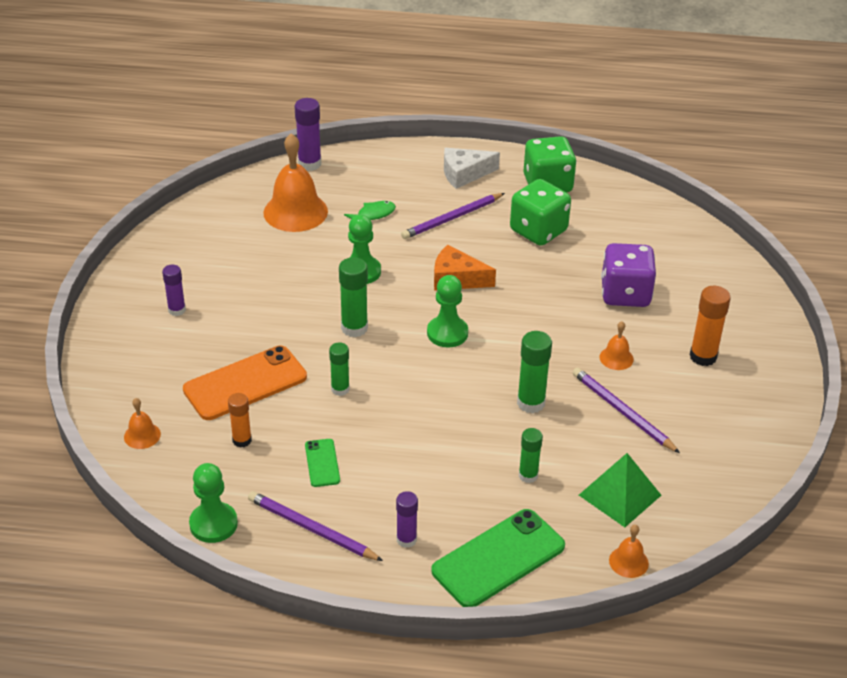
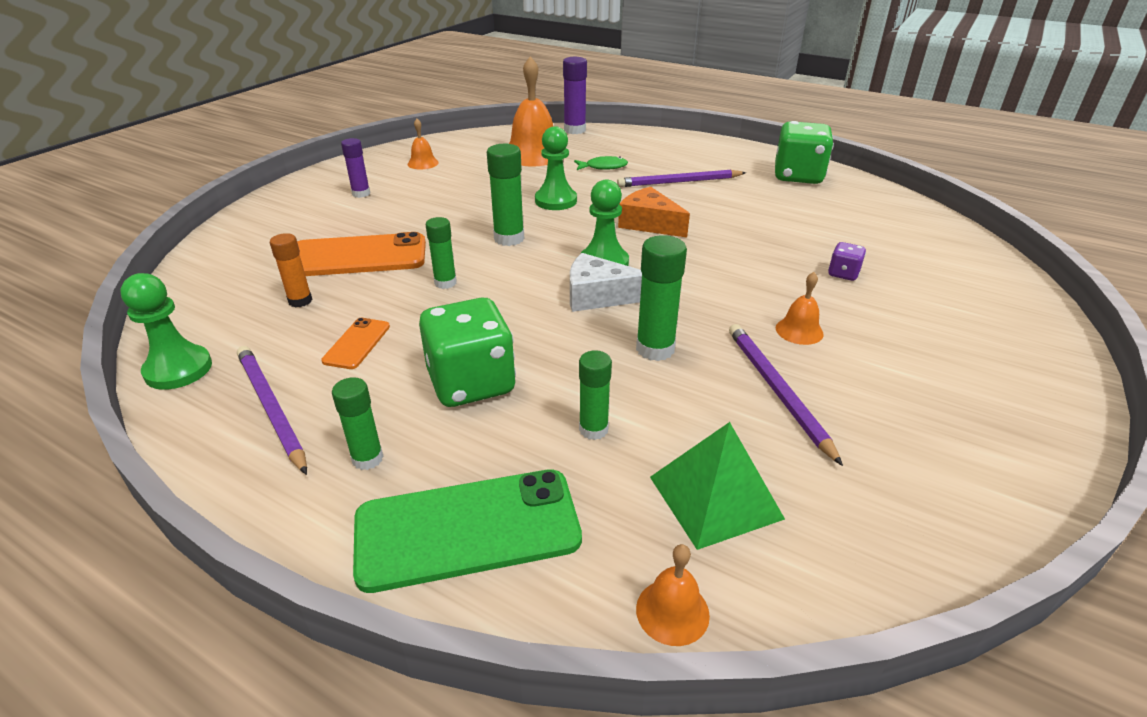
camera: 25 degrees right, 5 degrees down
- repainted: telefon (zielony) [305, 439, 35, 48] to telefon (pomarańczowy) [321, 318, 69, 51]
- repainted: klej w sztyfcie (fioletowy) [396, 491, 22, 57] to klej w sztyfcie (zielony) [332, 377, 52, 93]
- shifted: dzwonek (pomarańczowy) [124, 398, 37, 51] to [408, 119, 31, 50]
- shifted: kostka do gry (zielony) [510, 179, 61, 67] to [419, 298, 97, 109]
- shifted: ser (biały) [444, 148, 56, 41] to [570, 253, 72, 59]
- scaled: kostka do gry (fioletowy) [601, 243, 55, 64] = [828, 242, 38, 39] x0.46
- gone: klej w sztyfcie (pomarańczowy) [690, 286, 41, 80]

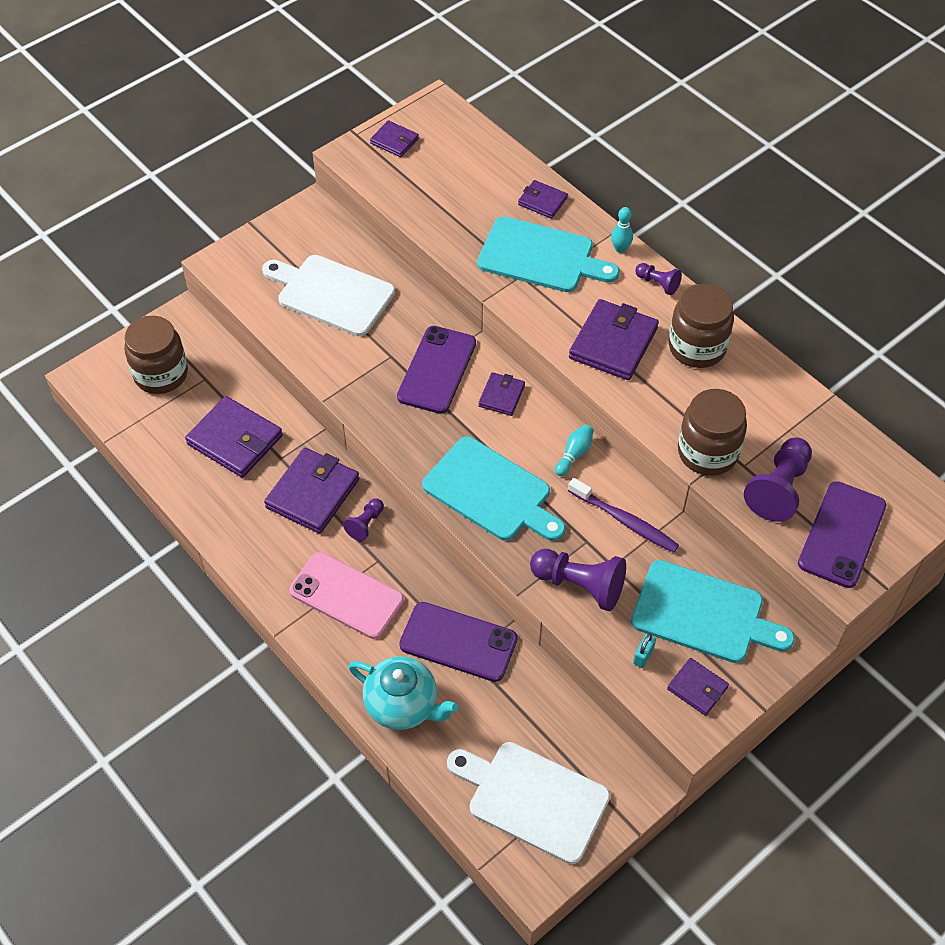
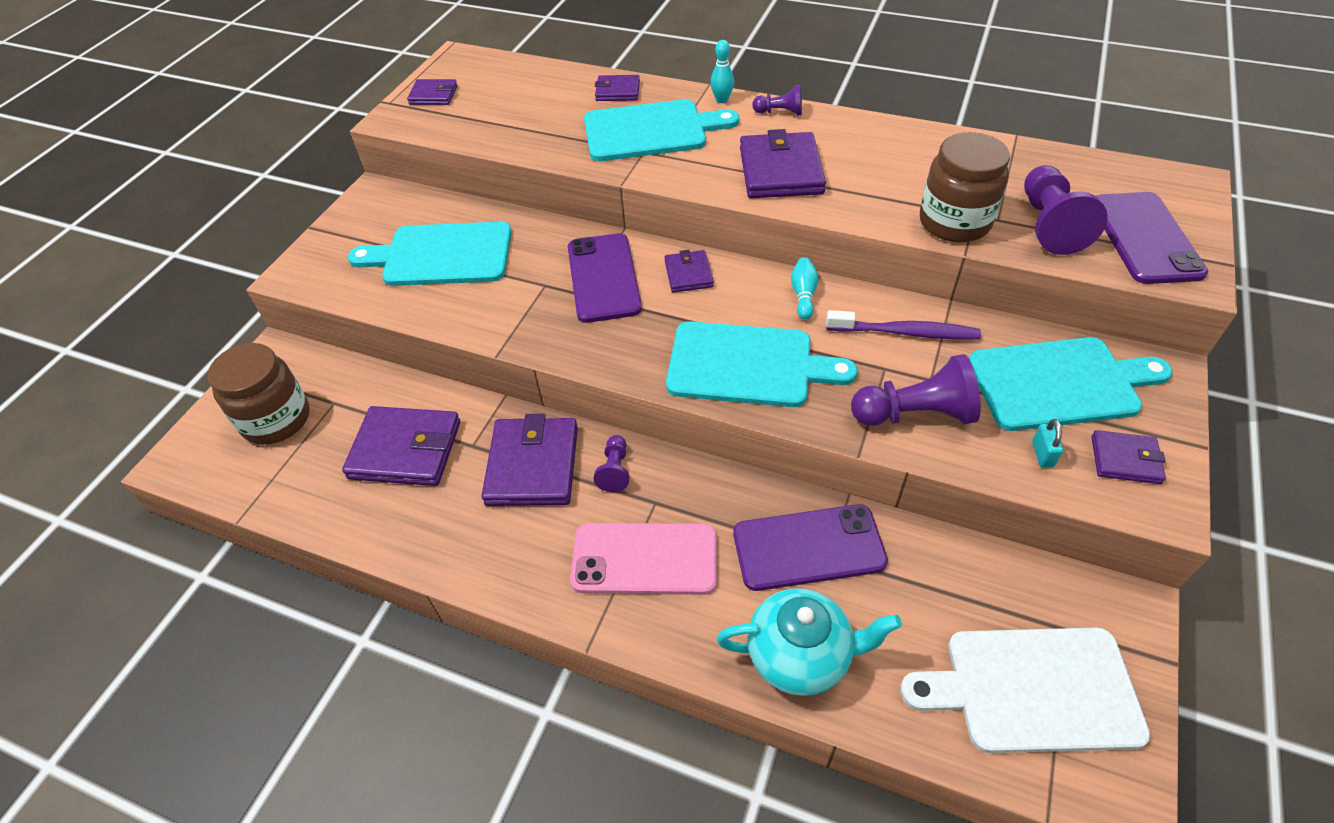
camera: 25 degrees left, 5 degrees down
- repainted: deska do krojenia (biały) [262, 255, 133, 81] to deska do krojenia (turkusowy) [348, 222, 164, 64]
- gone: słoik (brązowy) [669, 284, 65, 84]

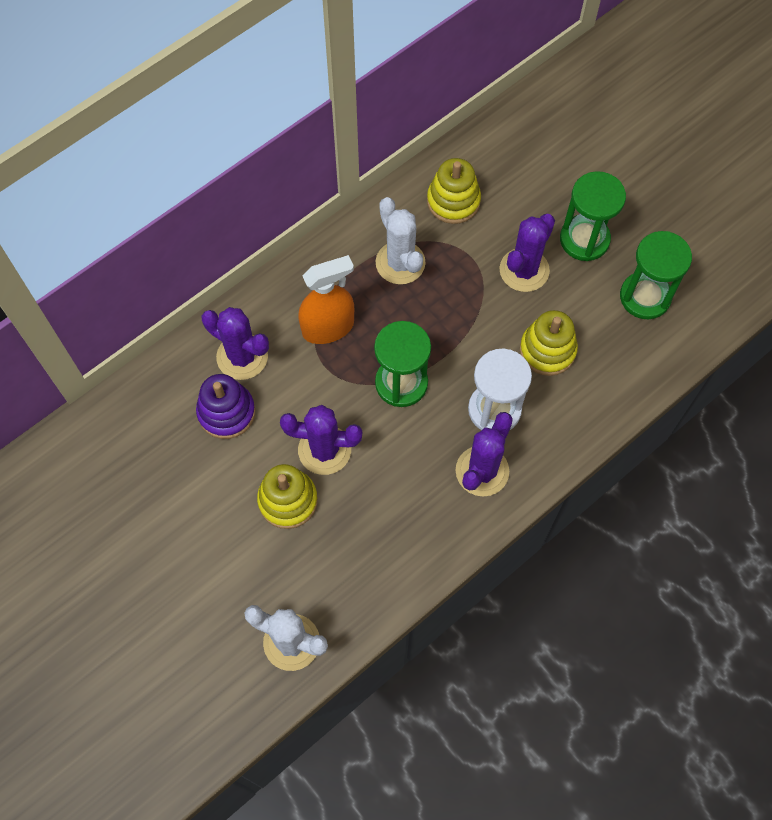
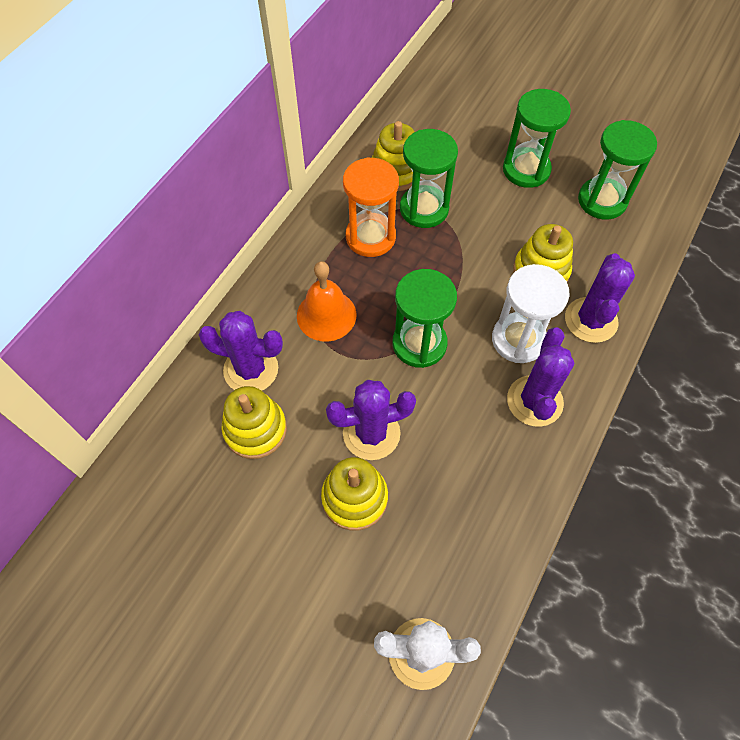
camera: 20 degrees left, 5 degrees down
- repainted: zabawka nakładanka (fioletowy) [196, 374, 59, 65] to zabawka nakładanka (żółty) [221, 386, 66, 73]
- swapped: spryskiwacz (pomarańczowy) [298, 255, 56, 89] to dzwonek (pomarańczowy) [297, 261, 60, 81]
- swapped: kaktus (biały) [376, 197, 49, 87] to klepsydra (pomarańczowy) [343, 157, 56, 100]
- new: klepsydra (zielony) [400, 129, 58, 99]
- shifted: kaktus (fioletowy) [499, 214, 56, 78] to [565, 253, 70, 90]

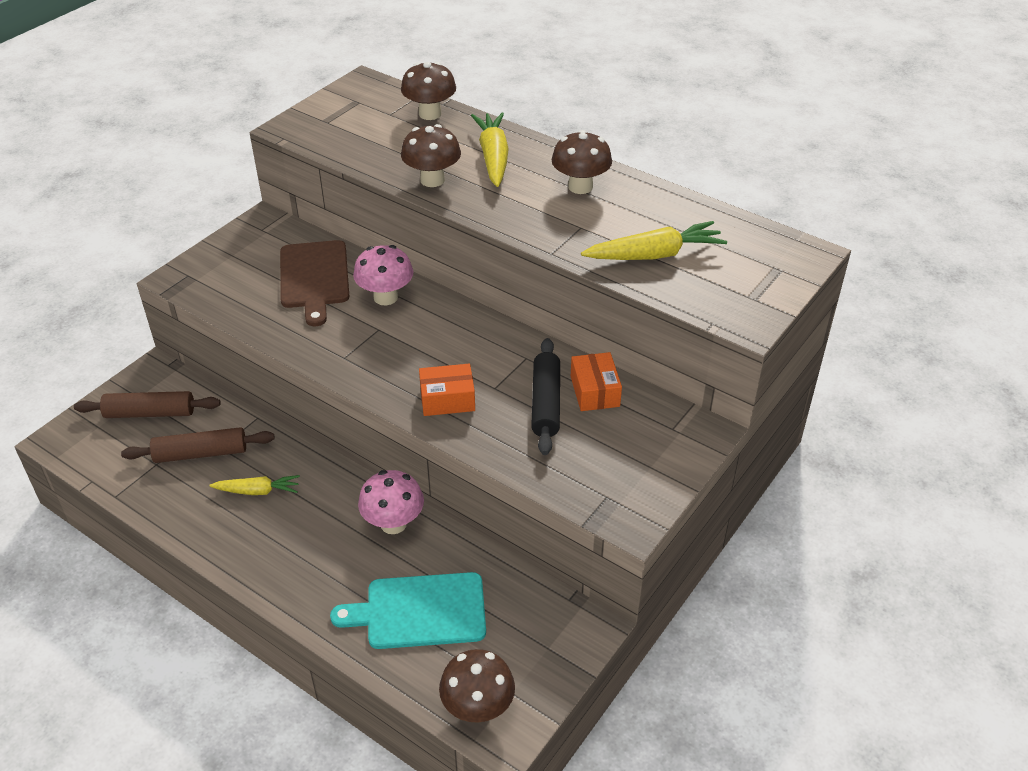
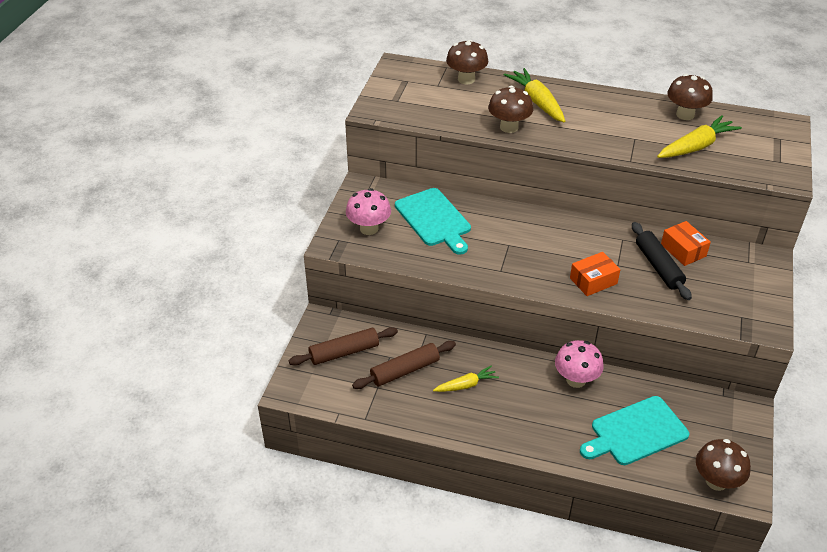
camera: 20 degrees left, 0 degrees up
- shifted: grzyb (różowy) [353, 245, 60, 60] to [346, 188, 45, 47]
- repainted: deska do krojenia (brązowy) [280, 240, 69, 86] to deska do krojenia (turkusowy) [395, 188, 76, 67]
- shifted: grzyb (brązowy) [552, 130, 60, 64] to [667, 74, 46, 46]

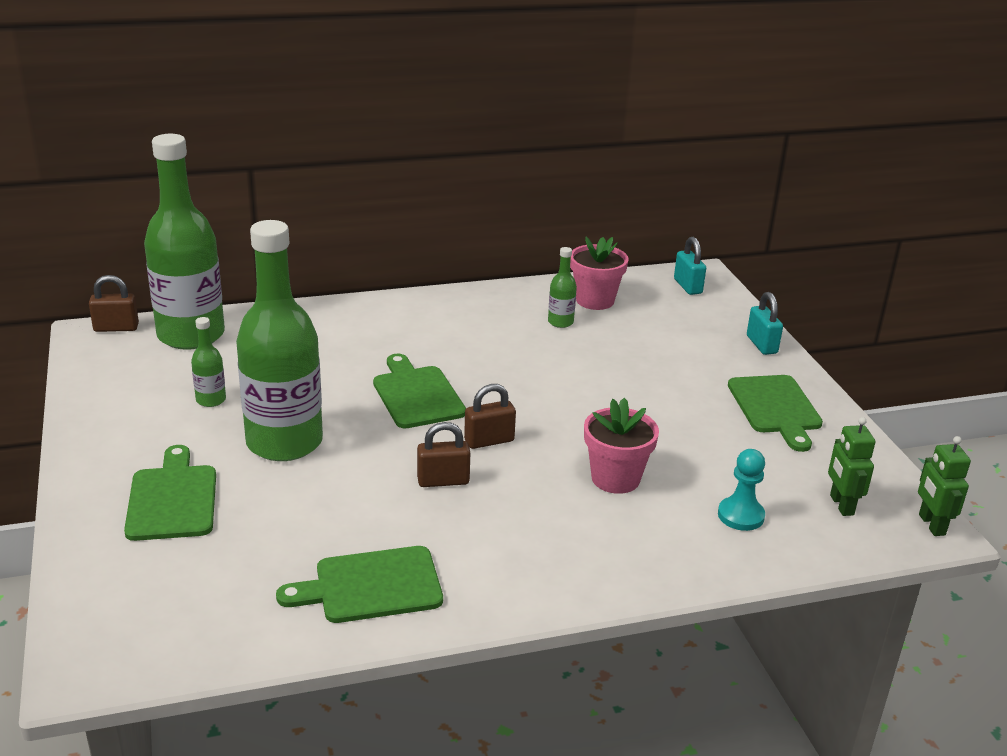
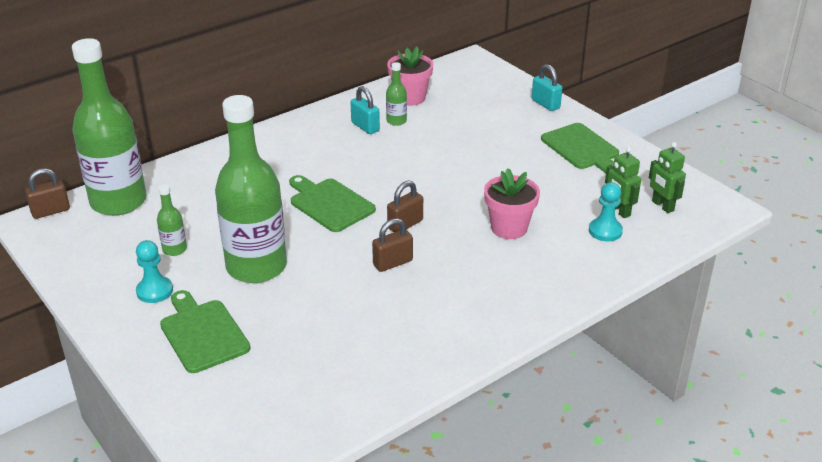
camera: 20 degrees left, 5 degrees up
- new: pionek (turkusowy) [136, 240, 37, 63]
- shifted: kłódka (turkusowy) [674, 237, 32, 58] to [351, 86, 29, 48]
- shifted: robot (zielony) [918, 436, 53, 100] to [605, 147, 36, 71]
- gone: deska do krojenia (zielony) [276, 546, 167, 77]

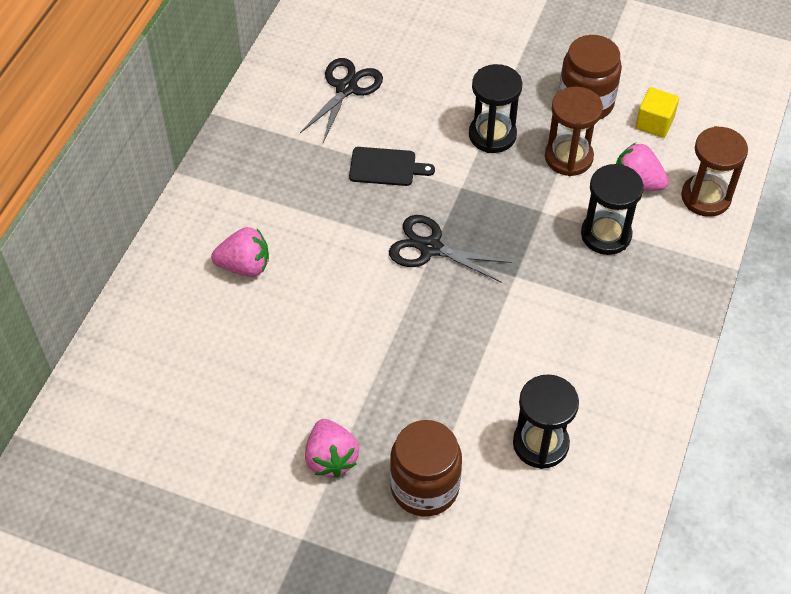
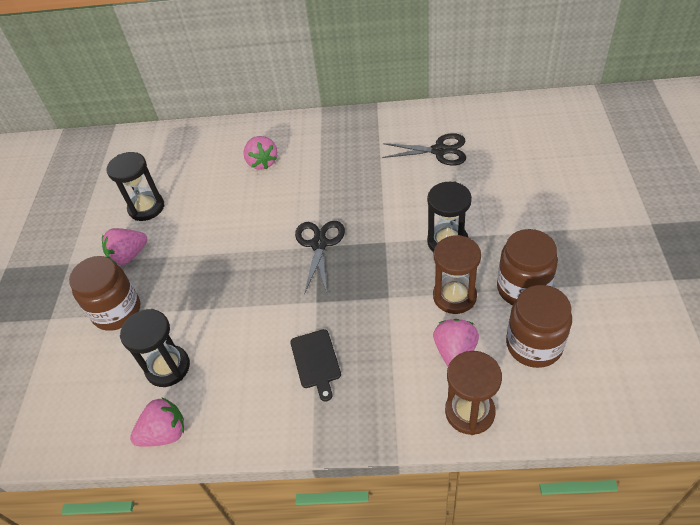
camera: 75 degrees right, 5 degrees down
- shifted: klepsydra (czarny) [581, 164, 63, 91] to [107, 152, 57, 69]
- new: truskawka (różowy) [130, 397, 54, 50]
- shifted: deska do krojenia (czarny) [349, 147, 86, 39] to [290, 329, 51, 73]
- swapped: sześcian (żółty) [635, 87, 44, 51] to słoik (brązowy) [506, 285, 66, 83]

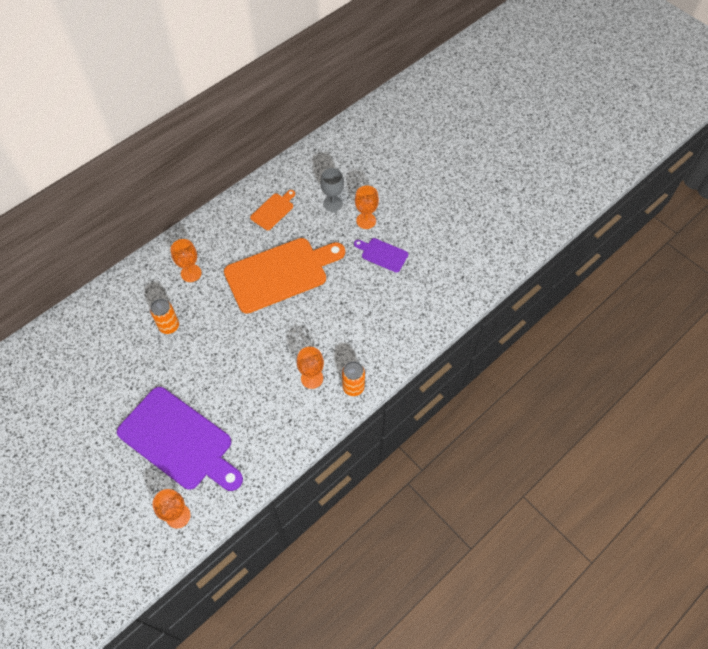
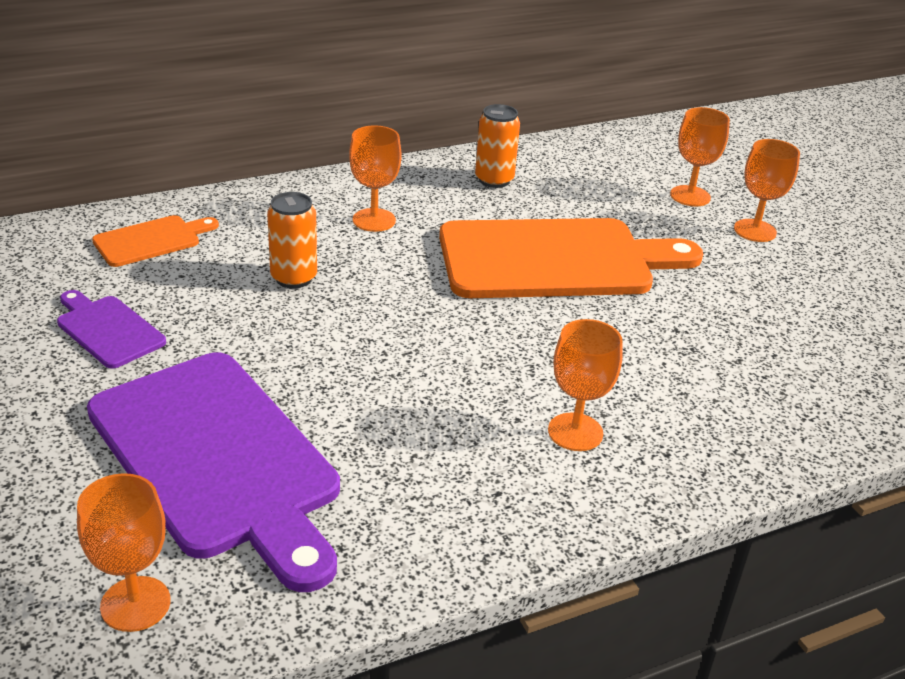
camera: 15 degrees right, 25 degrees down
- shifted: deska do krojenia (fioletowy) [354, 238, 54, 34] to [57, 290, 109, 79]
- shifted: deska do krojenia (pomarańczowy) [250, 190, 45, 40] to [92, 215, 127, 52]
- shifted: puszka (pomarańczowy) [342, 361, 23, 35] to [475, 104, 45, 84]
- repainted: kielich (szary) [320, 168, 24, 44] to kielich (pomarańczowy) [670, 107, 60, 99]

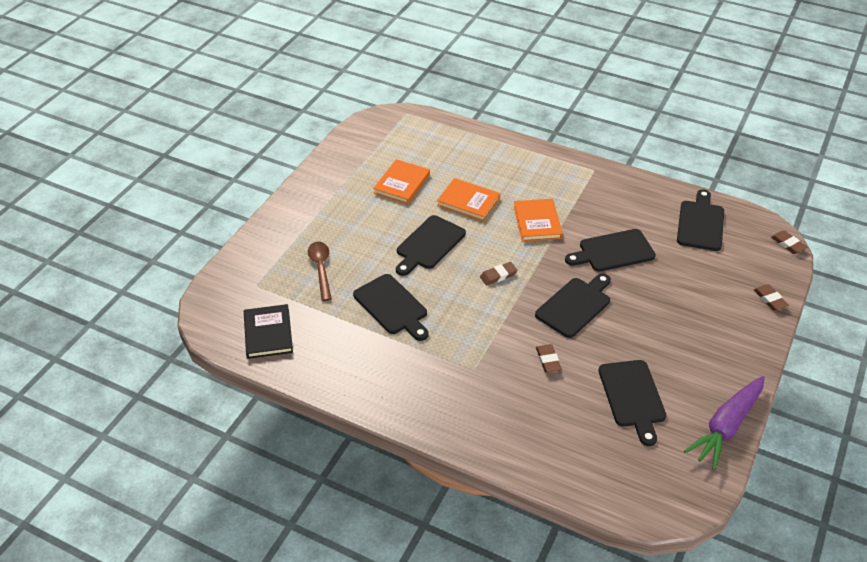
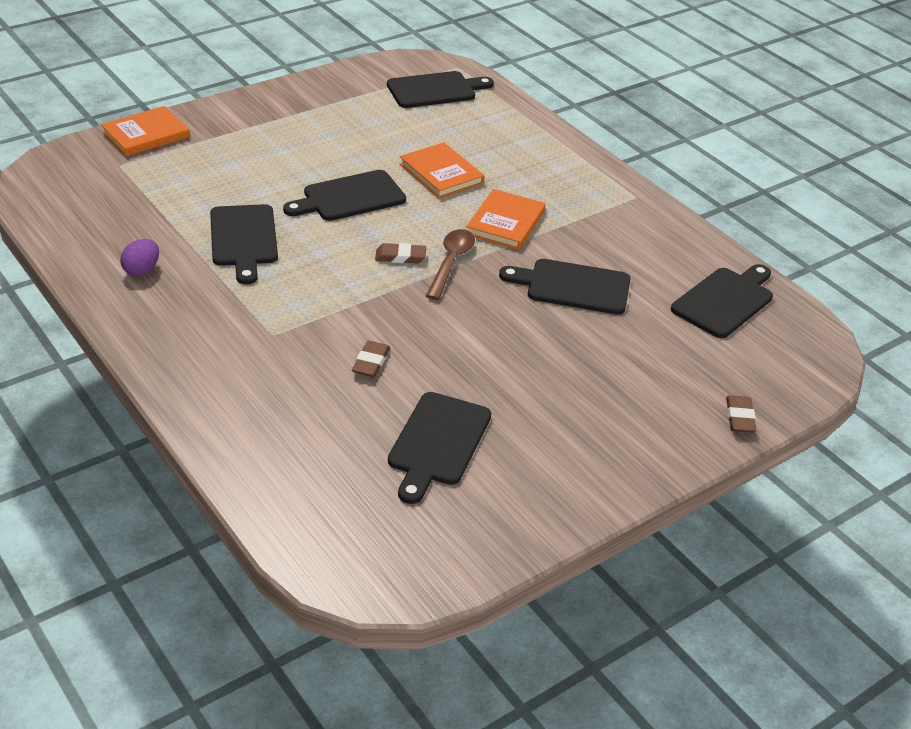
camera: 25 degrees right, 5 degrees down
- shifted: książka (pomarańczowy) [373, 159, 57, 45] to [101, 106, 89, 50]
- new: jajko (fioletowy) [120, 239, 39, 37]
- shifted: deska do krojenia (czarny) [535, 274, 76, 64] to [387, 71, 107, 37]
- shifted: łyżka (brązowy) [308, 242, 24, 59] to [426, 229, 49, 71]
- gone: książka (czarny) [244, 304, 49, 55]
- gone: marchewka (fioletowy) [684, 376, 81, 94]
- gone: gumka do mazania (brązowy) [771, 230, 37, 24]

